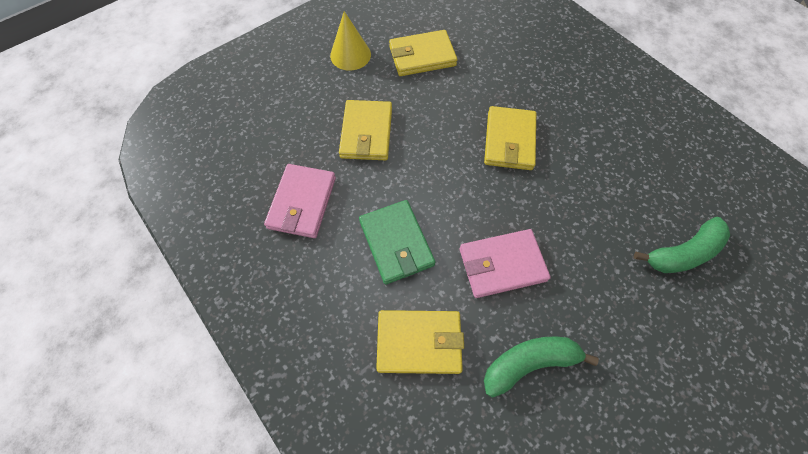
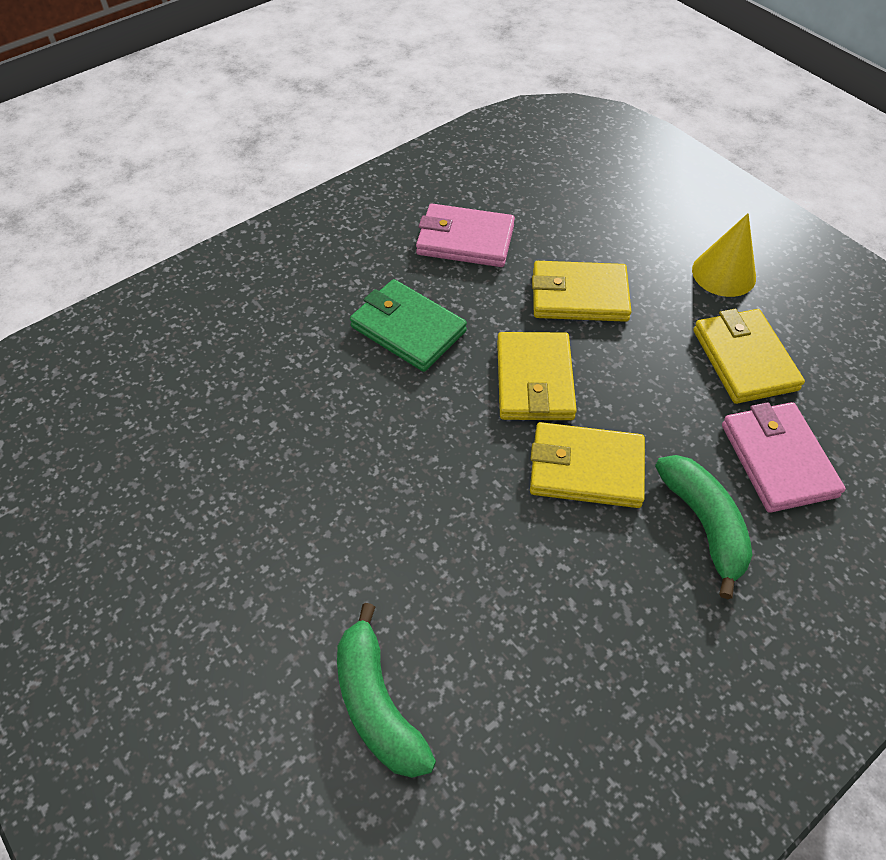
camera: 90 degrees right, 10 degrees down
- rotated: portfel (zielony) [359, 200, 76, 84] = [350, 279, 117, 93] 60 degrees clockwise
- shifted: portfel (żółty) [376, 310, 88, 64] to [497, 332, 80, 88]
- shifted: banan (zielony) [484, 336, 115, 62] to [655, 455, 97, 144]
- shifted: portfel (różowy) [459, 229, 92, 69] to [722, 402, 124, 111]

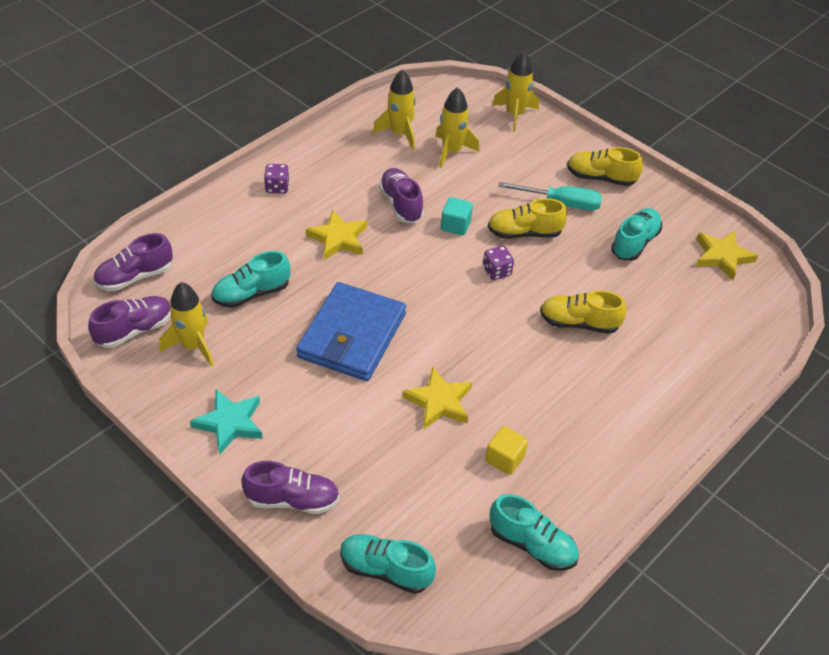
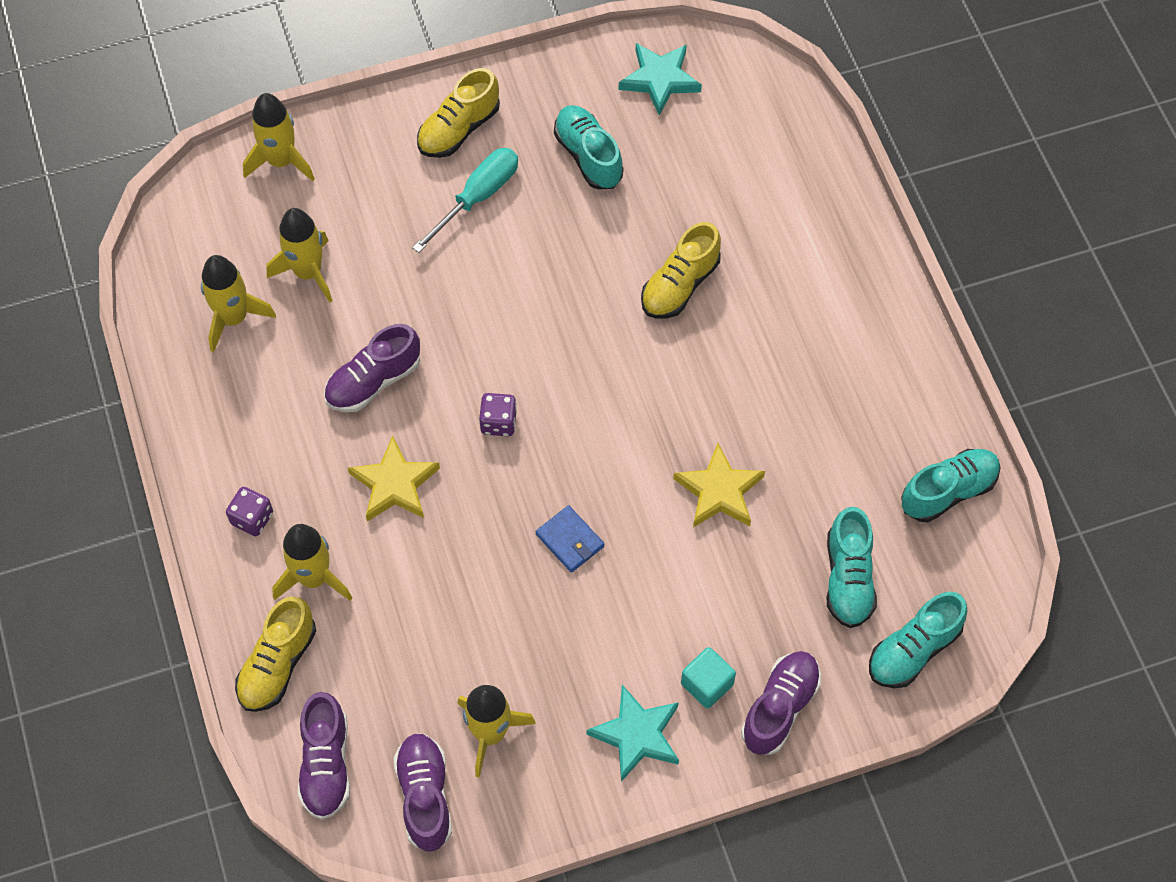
camera: 60 degrees left, 15 degrees up
- shifted: but (żółty) [488, 198, 79, 41] to [235, 596, 81, 116]
- new: rakieta (żółty) [272, 524, 80, 77]
- rotated: but (fioletowy) [379, 168, 45, 55] = [324, 324, 96, 88] 45 degrees counterclockwise
- shifted: kostka do gry (fioletowy) [483, 246, 31, 34] to [479, 393, 38, 43]
- scaled: portfel (niebieski) [296, 282, 110, 99] = [536, 505, 68, 68] x0.42
- repainted: gwiazda (żółty) [696, 231, 62, 49] to gwiazda (turkusowy) [619, 43, 83, 72]
- shifted: sześcian (turkusowy) [441, 197, 32, 38] to [681, 647, 55, 62]
- shifted: but (turkusowy) [211, 251, 79, 57] to [827, 506, 50, 122]
- gone: sześcian (żółty) [485, 426, 43, 49]

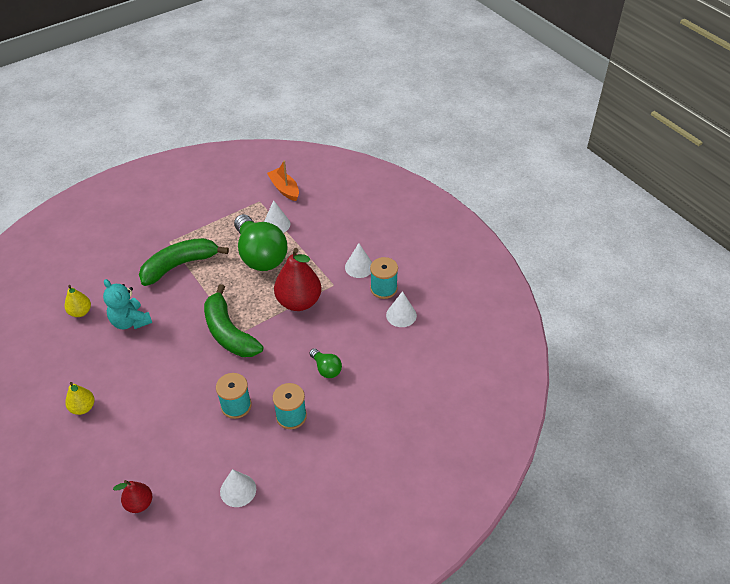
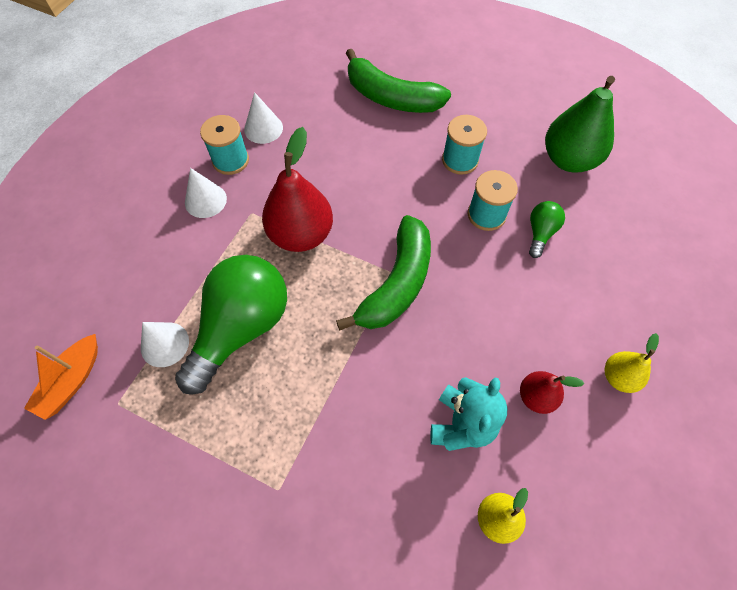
camera: 120 degrees left, 15 degrees up
- shifted: banan (zielony) [139, 238, 90, 48] to [346, 49, 105, 64]
- shifted: gruszka (czerwony) [113, 480, 39, 33] to [520, 371, 64, 43]
- shifted: żarówka (zielony) [309, 348, 33, 30] to [529, 201, 36, 57]
- swapped: stożek (biały) [220, 469, 36, 38] to gruszka (zielony) [545, 76, 70, 96]

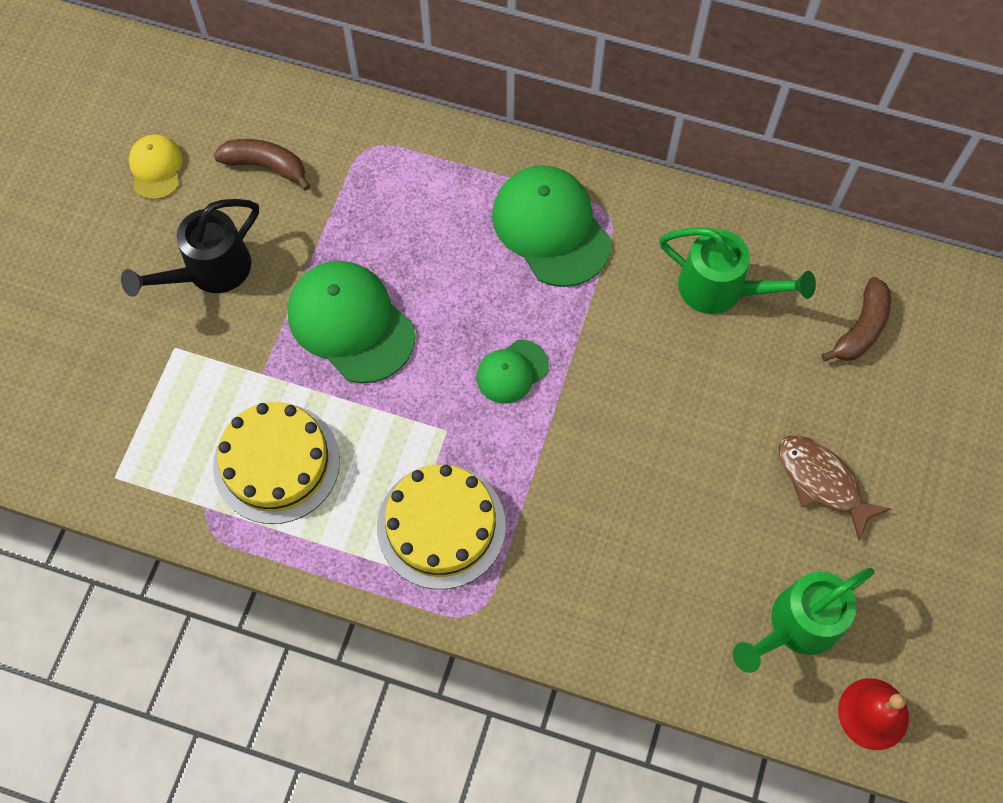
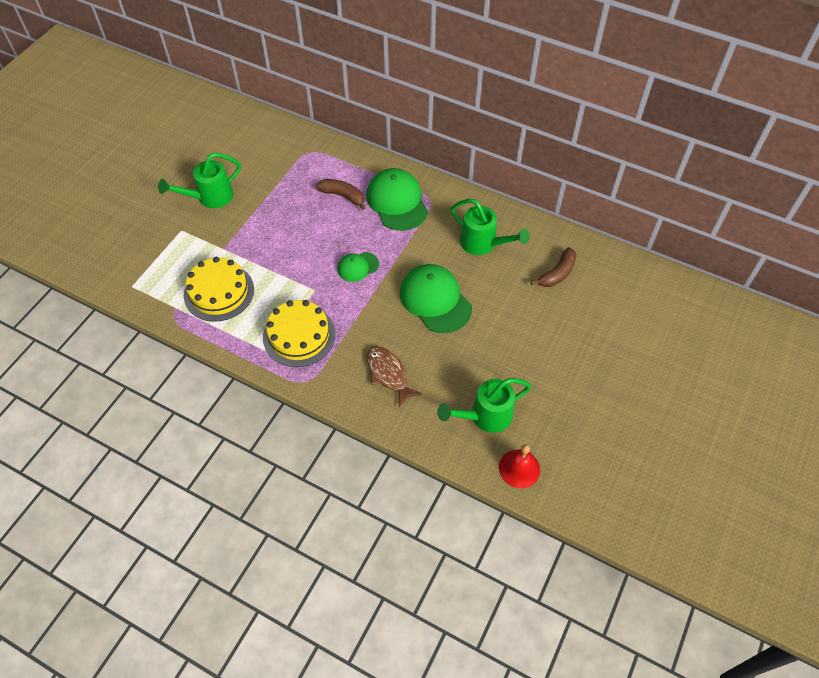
camera: 10 degrees right, 10 degrees down
- repainted: konewka (czarny) [121, 199, 138, 98] to konewka (zielony) [158, 153, 83, 55]
- shifted: banan (brązowy) [214, 139, 96, 52] to [316, 179, 49, 31]
- shifted: ryba (brązowy) [778, 435, 112, 106] to [367, 346, 55, 61]
- shifted: czapka (zielony) [288, 261, 127, 122] to [400, 264, 72, 69]
- gone: czapka (żółty) [129, 135, 54, 65]

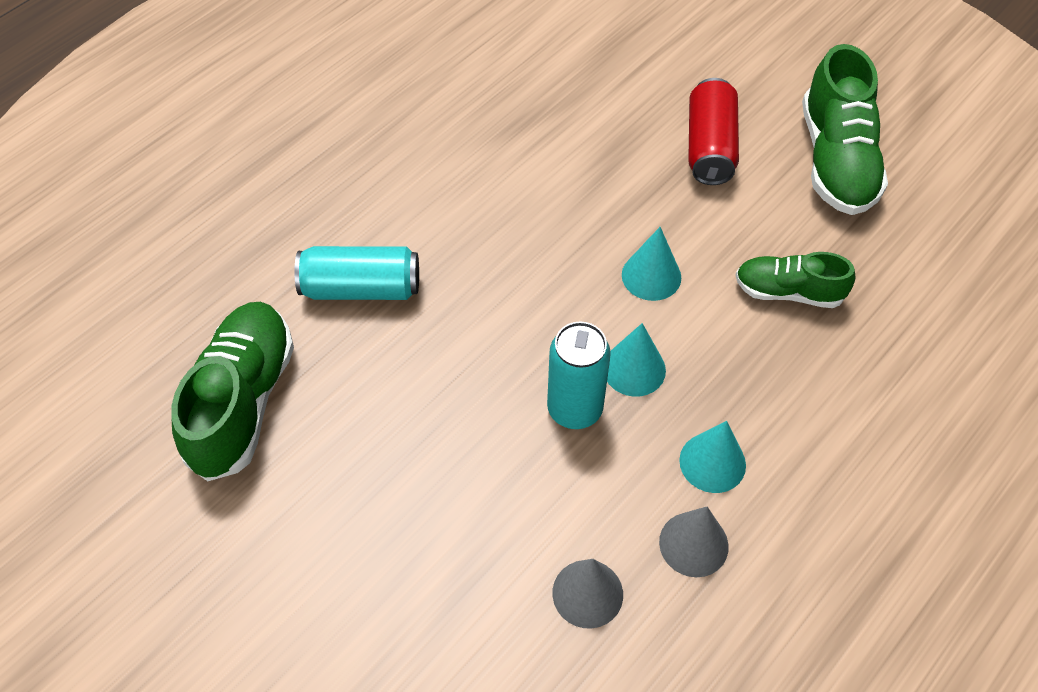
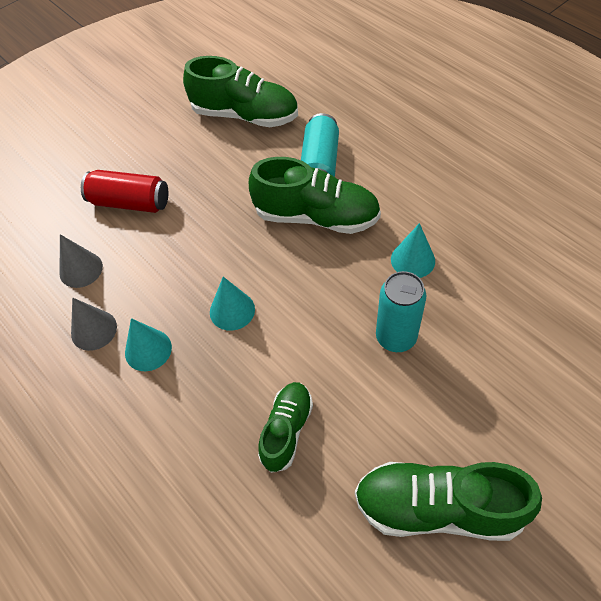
camera: 100 degrees right, 0 degrees up
- shifted: puszka (czerwony) [688, 78, 51, 107] to [81, 170, 87, 43]
- new: but (zielony) [249, 157, 132, 77]
- shifted: puszka (turkusowy) [547, 322, 64, 107] to [376, 271, 51, 81]
- shifted: stożek (turkusowy) [622, 227, 59, 74] to [391, 223, 44, 55]

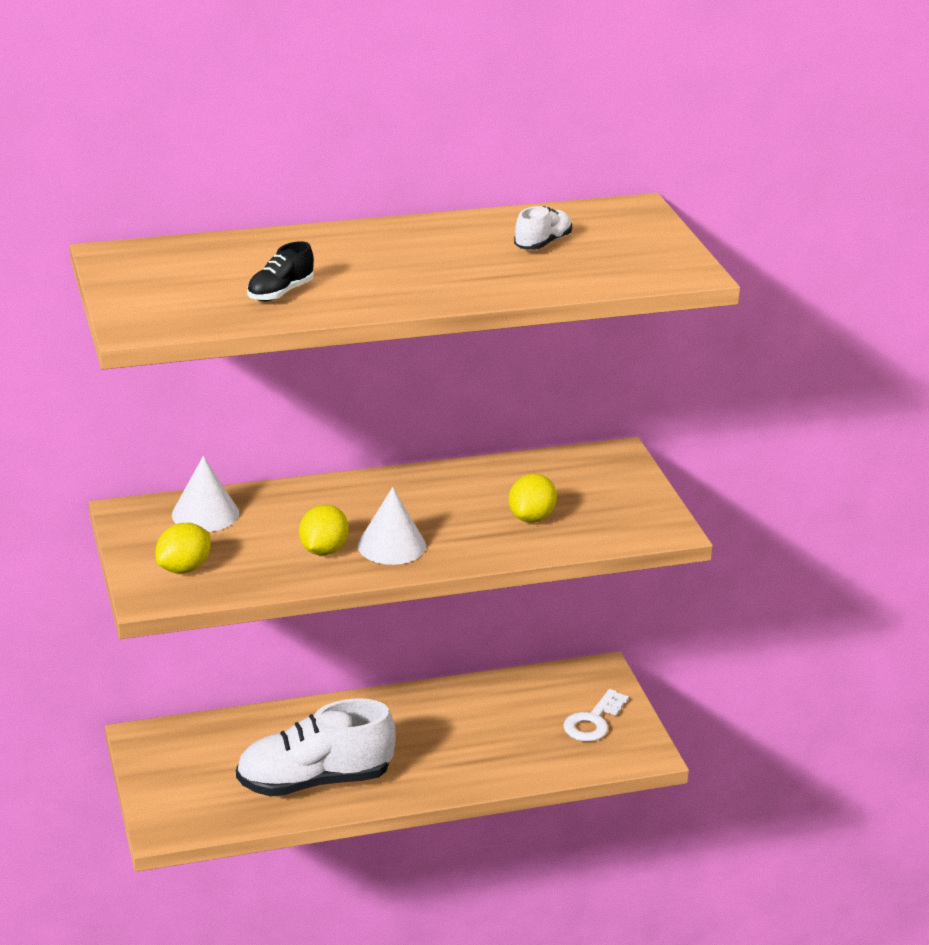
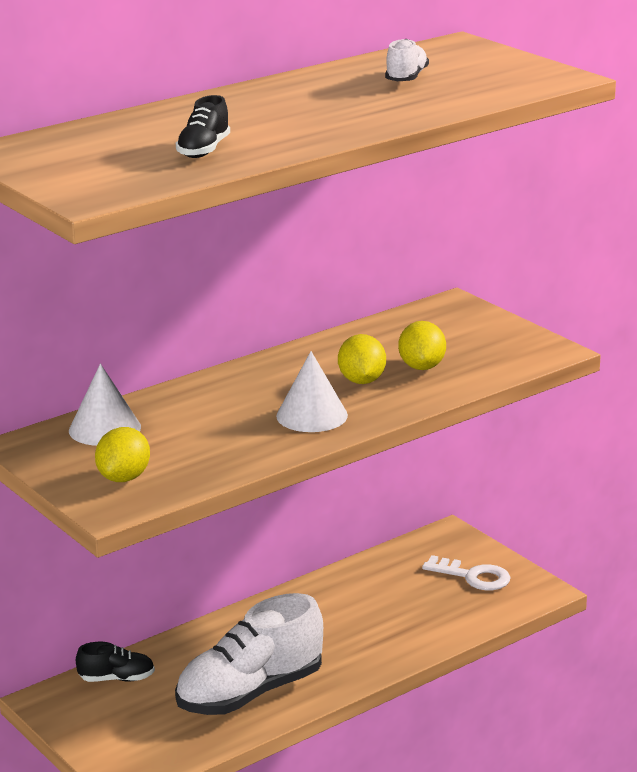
camera: 20 degrees left, 5 degrees down
- new: but (czarny) [76, 642, 79, 40]
- shifted: cytryna (żółty) [299, 505, 50, 51] to [338, 334, 48, 50]
- rotated: klucz (biały) [563, 689, 66, 53] = [422, 555, 88, 35] 75 degrees counterclockwise

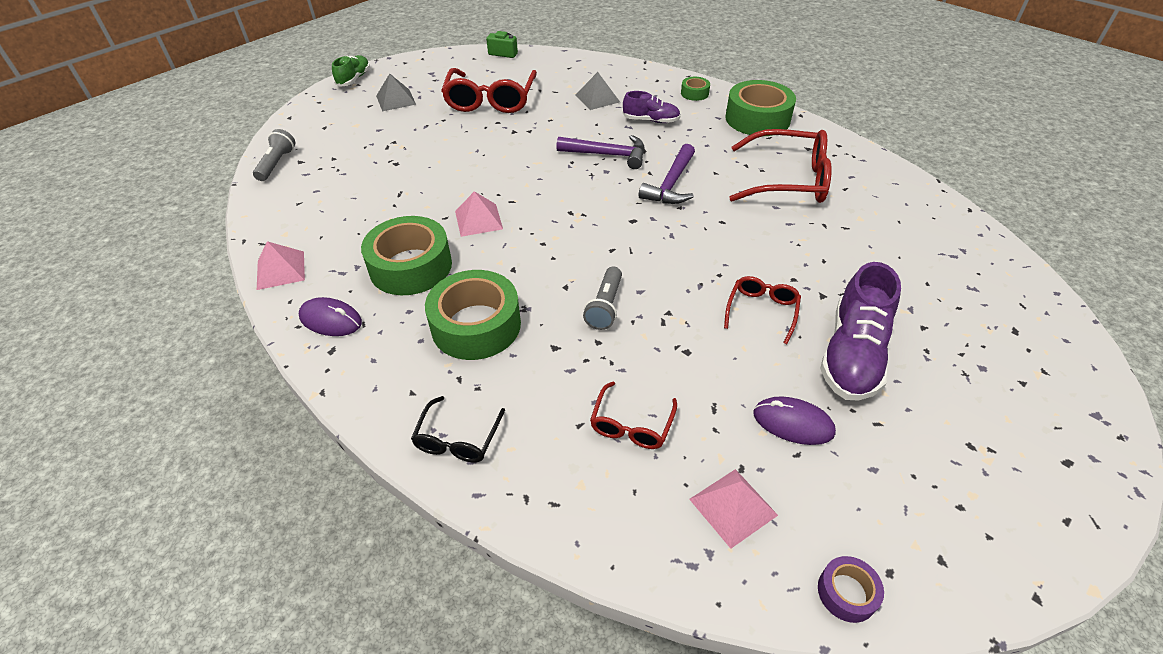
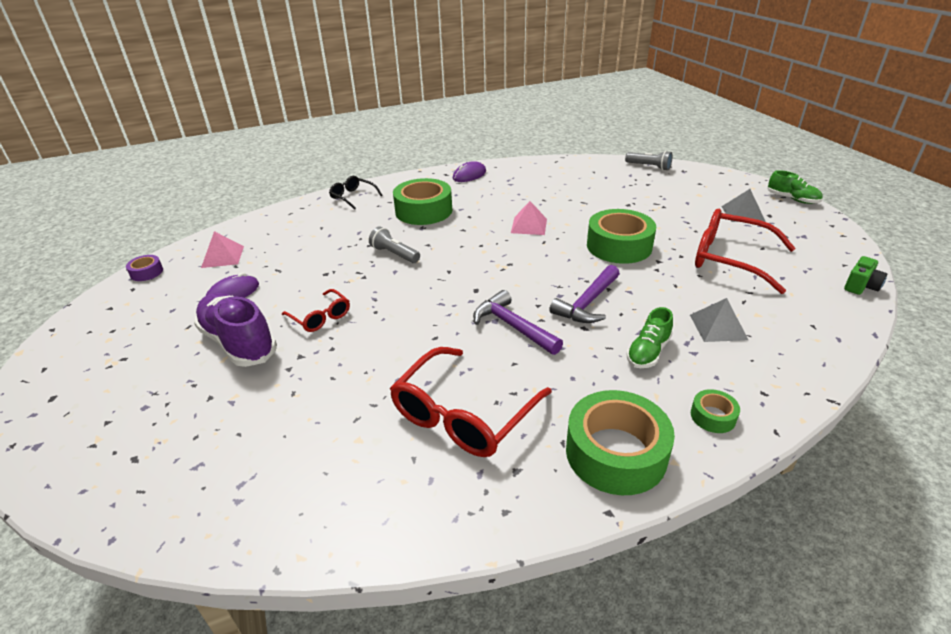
camera: 115 degrees right, 10 degrees down
- shifted: taśma klejąca (zielony) [361, 216, 91, 79] to [587, 209, 69, 55]
- repainted: but (fioletowy) [623, 91, 58, 32] to but (zielony) [627, 307, 46, 61]
- gone: piramida (różowy) [257, 241, 48, 49]
- gone: okulary (czerwony) [590, 382, 87, 67]

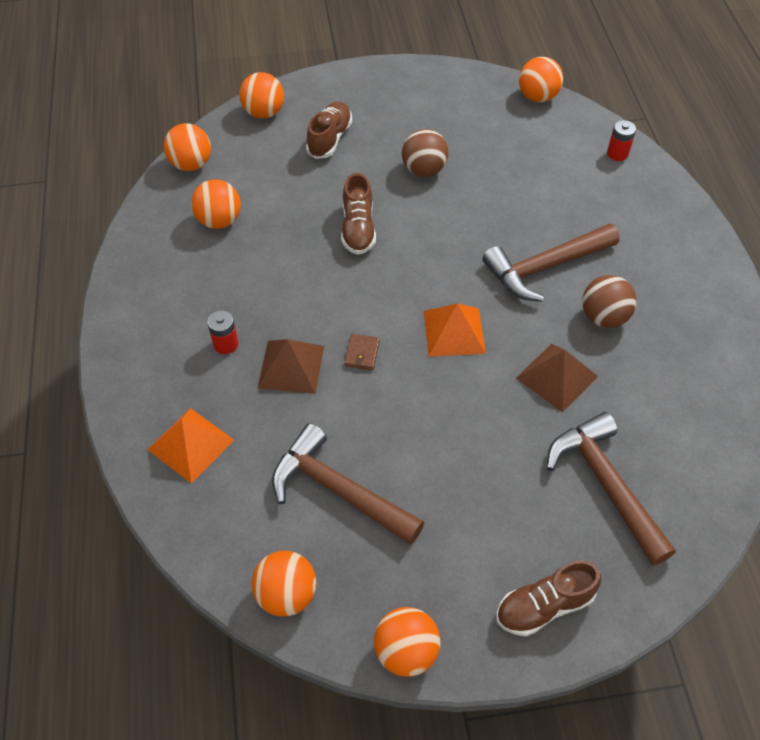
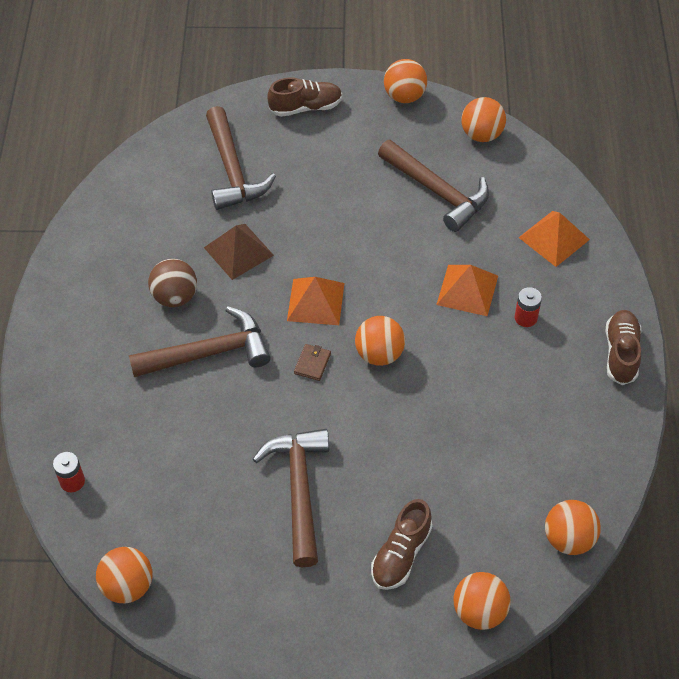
camera: 170 degrees left, 0 degrees up
- swapped: piłka (brązowy) [402, 129, 46, 48] to młotek (brązowy) [253, 429, 76, 138]
- shifted: portfel (brązowy) [344, 334, 36, 36] to [294, 344, 37, 37]
- shifted: piłka (pomarańczowy) [191, 179, 50, 50] to [355, 316, 50, 50]
- repainted: piramida (brązowy) [258, 339, 66, 55] to piramida (pomarańczowy) [436, 265, 62, 51]
- shifted: but (brązowy) [341, 173, 35, 82] to [606, 310, 35, 75]

